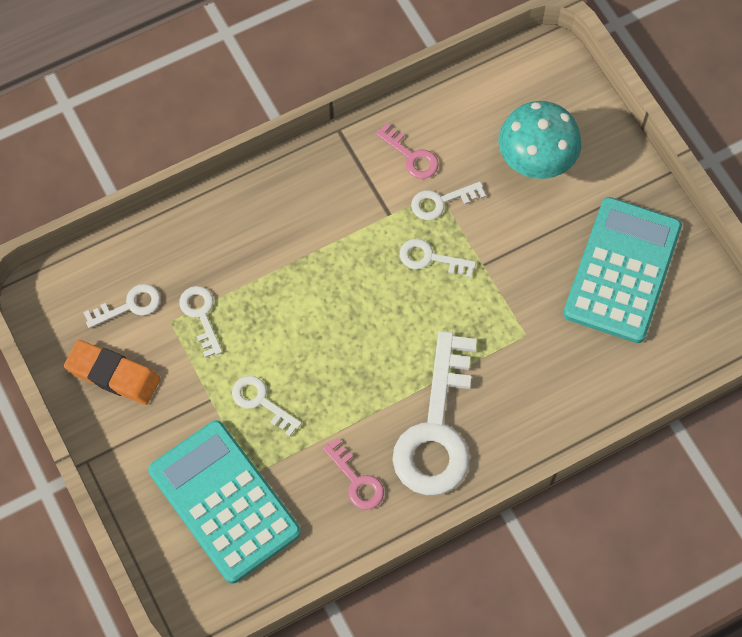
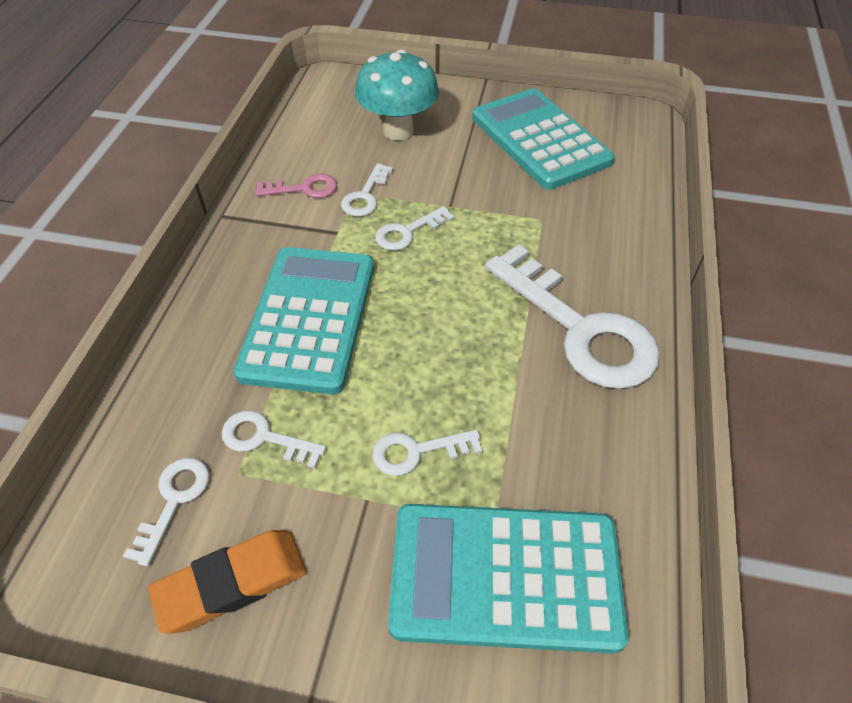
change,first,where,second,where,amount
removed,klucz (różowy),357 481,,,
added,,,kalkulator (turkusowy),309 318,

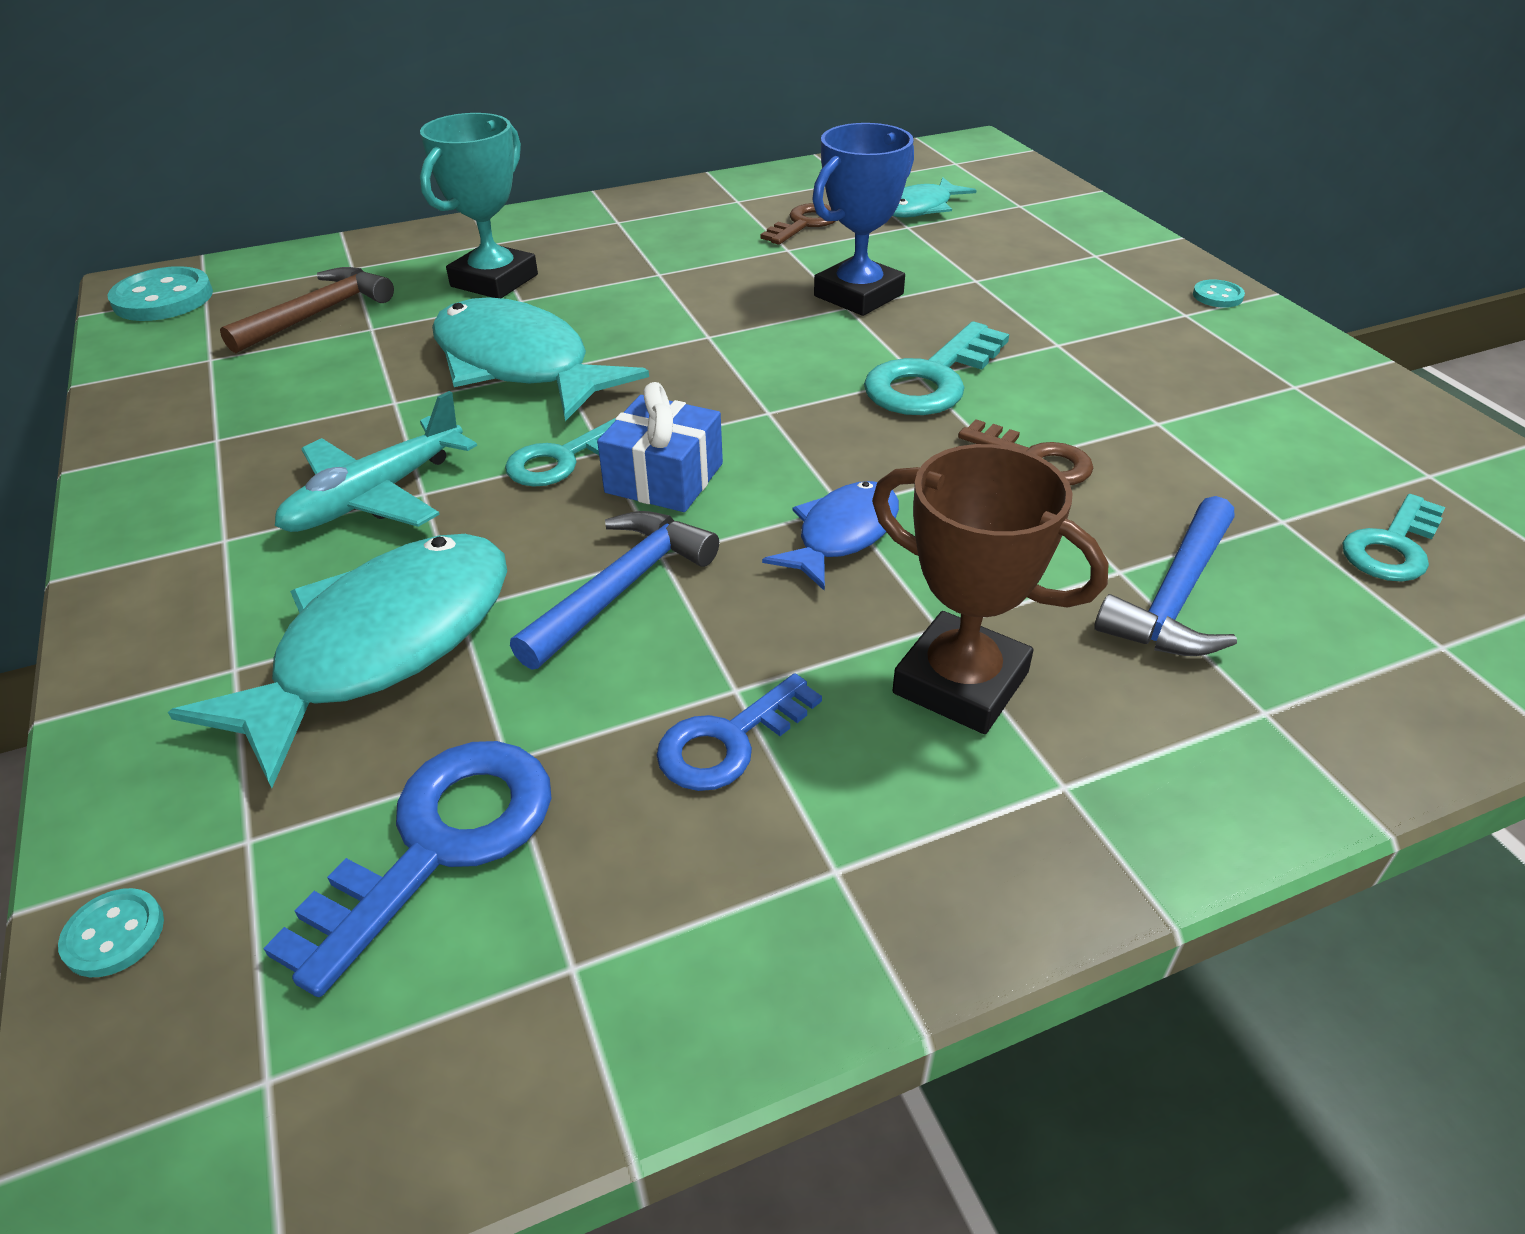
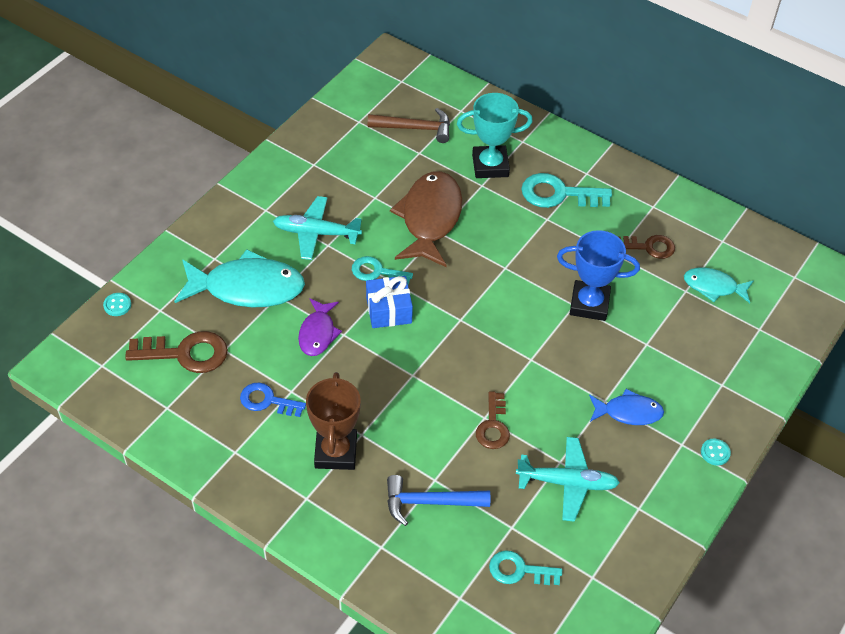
change,first,where,second,where,amount
removed,guzik (turkusowy),163 298,,,
added,,,samolot (turkusowy),567 483,
moved,ryba (niebieski),842 535,,628 412,
moved,klucz (turkusowy),931 379,,558 194,
replaced,młotek (niebieski),621 588,ryba (fioletowy),318 333,
recoloured,klucz (niebieski),439 843,klucz (brązowy),185 353,
recoloured,ryba (turkusowy),519 365,ryba (brązowy),430 219,

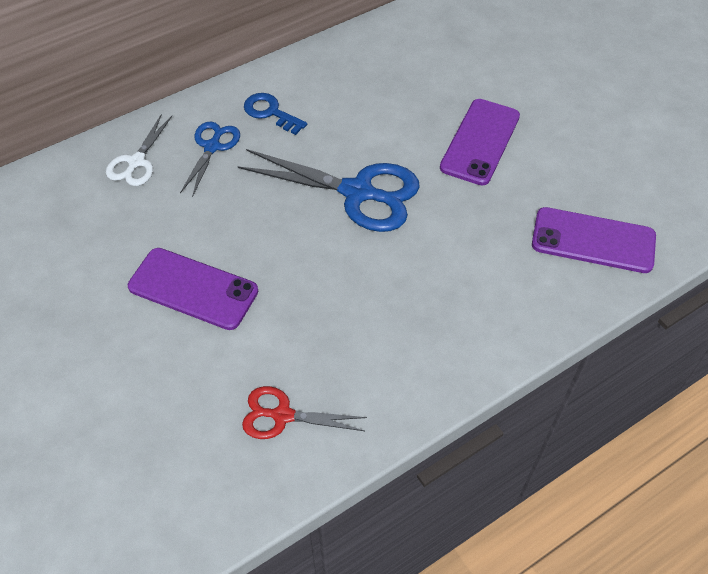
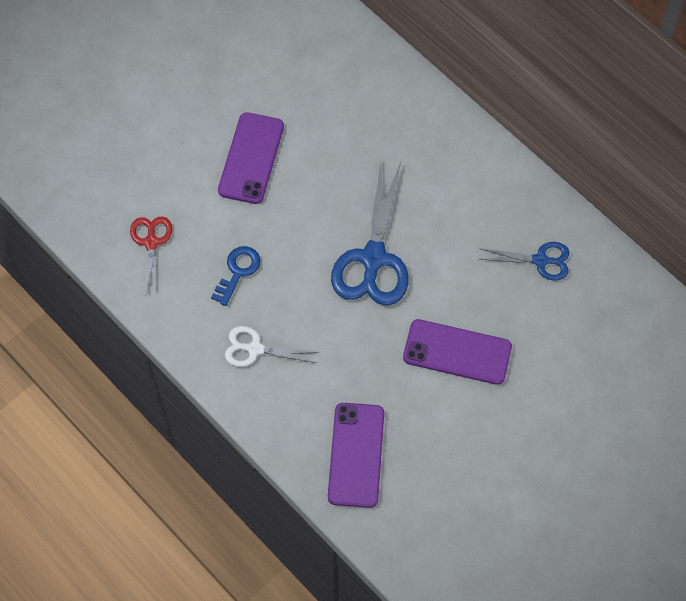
change,first,where,second,where,amount
moved,nożyczki (biały),136 162,,255 349,
moved,nożyczki (niebieski),212 147,,540 260,
moved,klucz (niebieski),270 112,,238 271,

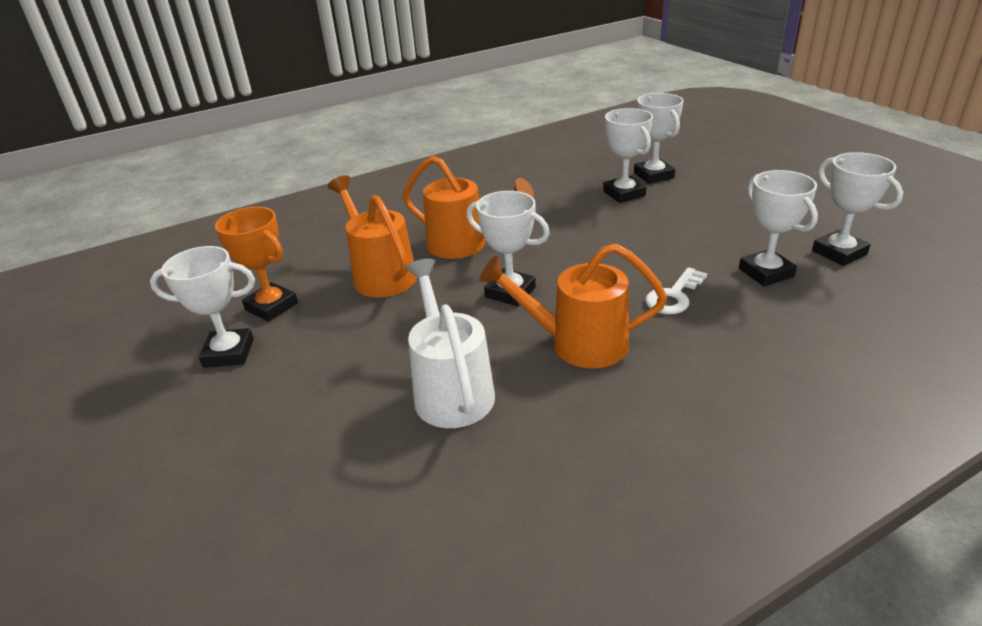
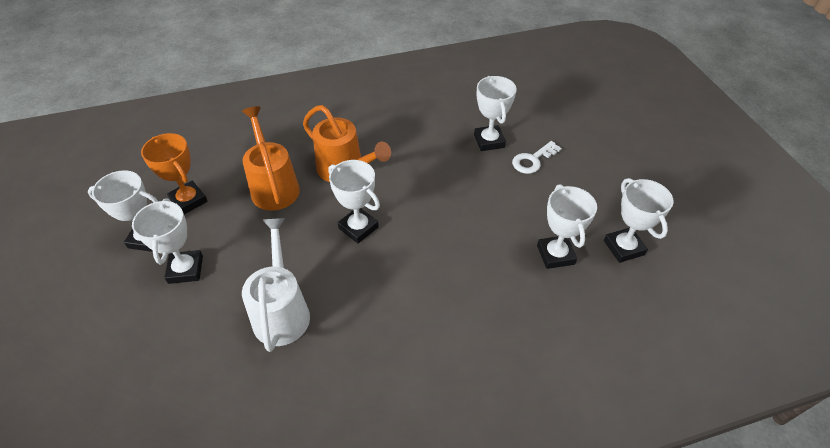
change,first,where,second,where,amount
removed,konewka (pomarańczowy),577 344,,,
moved,puchar (biały),653 175,,185 269,
moved,klucz (biały),674 296,,533 160,

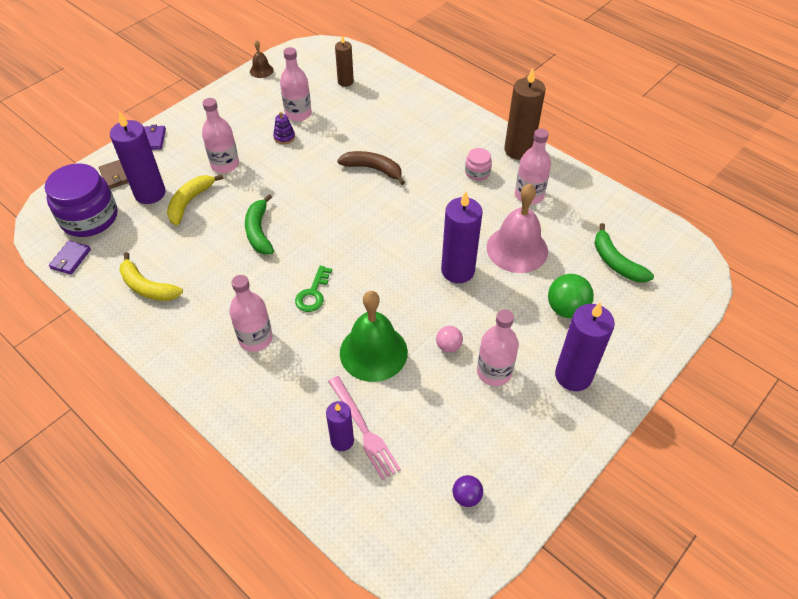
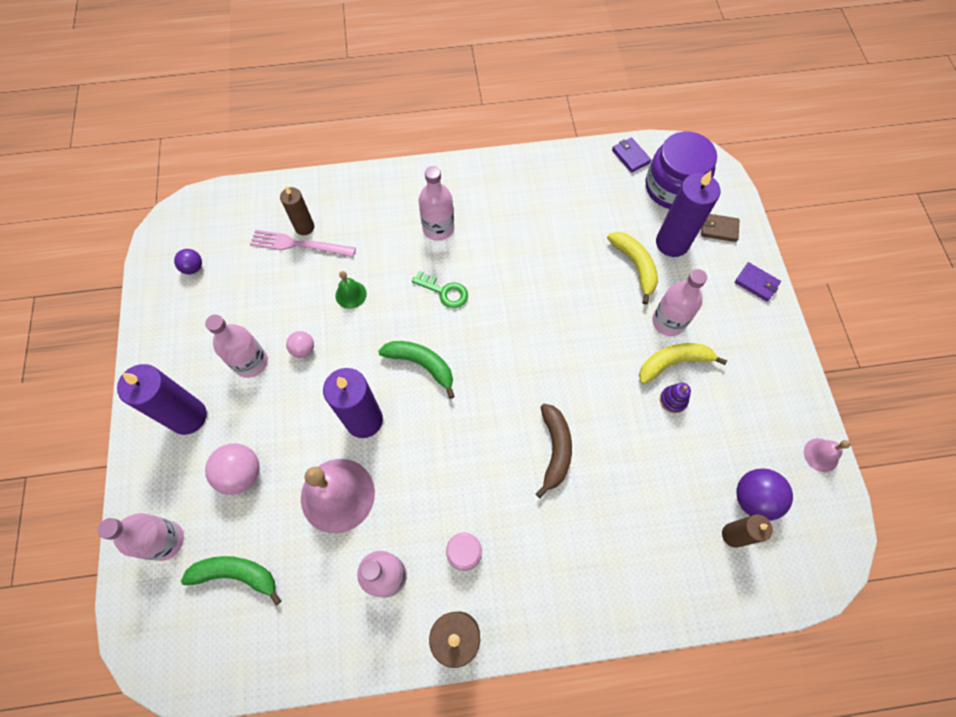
change,first,where,second,where,amount
added,,,piłka (fioletowy),753 498,
moved,banan (żółty),147 287,,673 363,
moved,banan (zielony),259 231,,421 364,
moved,butelka (różowy),298 114,,165 540,
recoloured,dzwonek (brązowy),261 70,dzwonek (różowy),821 455,
recoloured,świeca (fioletowy),342 441,świeca (brązowy),304 227,
recoloured,piłka (zielony),566 309,piłka (różowy),241 474,
turned,klucz (zielony),313 294,,445 292,150 degrees clockwise
turned,banan (brązowy),373 169,,555 450,60 degrees counterclockwise
resized,dzwonek (zielony),373 352,,351 294,x0.48

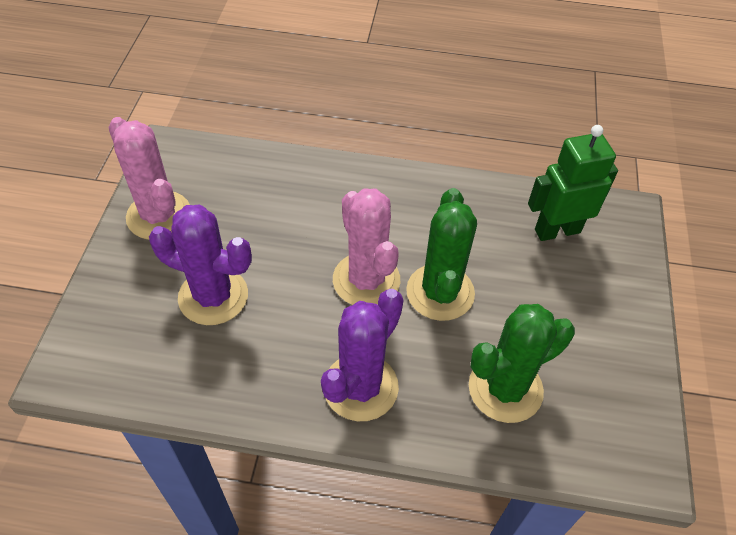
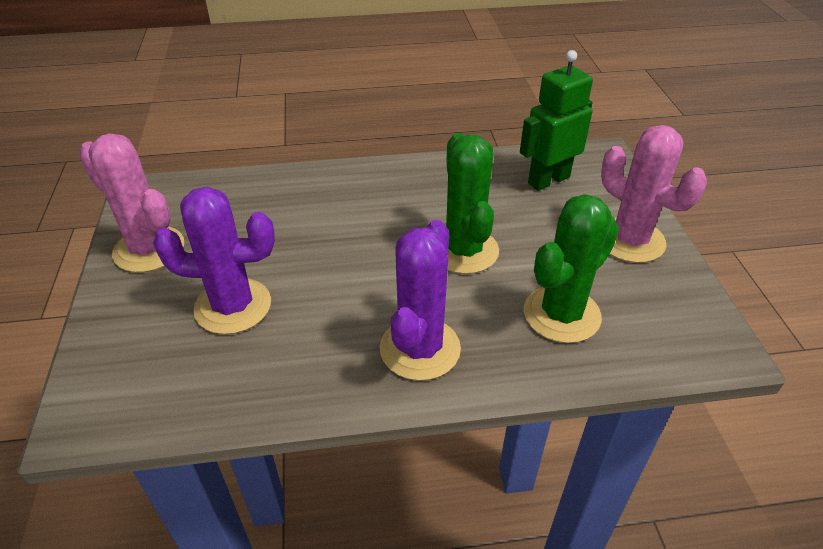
change,first,where,second,where,amount
moved,kaktus (różowy),366 280,,630 240,

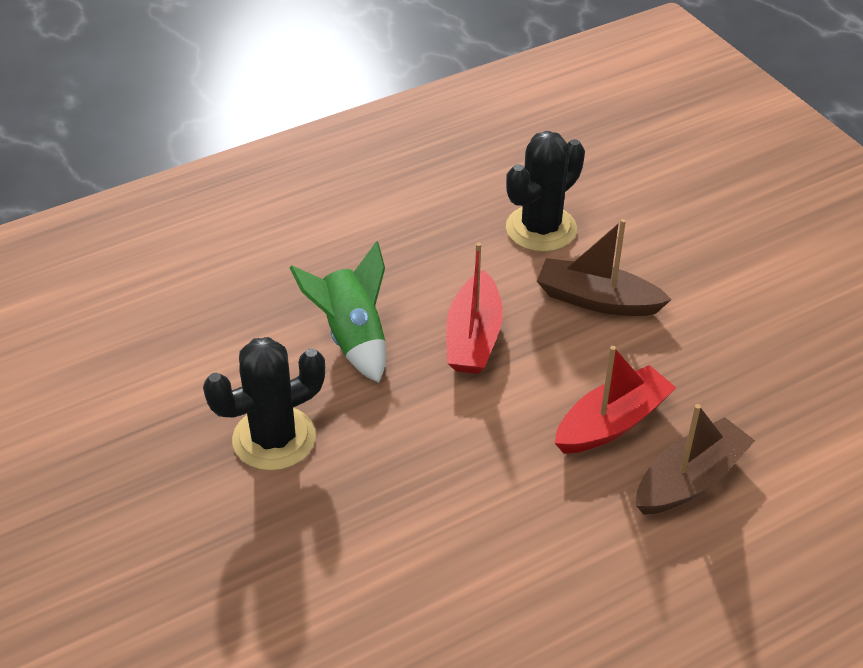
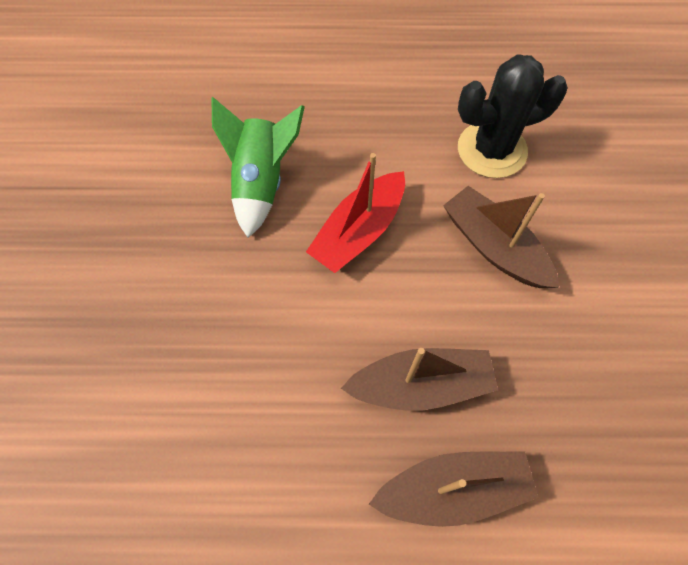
change,first,where,second,where,amount
removed,kaktus (czarny),274 439,,,
recoloured,łódka (czerwony),612 423,łódka (brązowy),421 384,

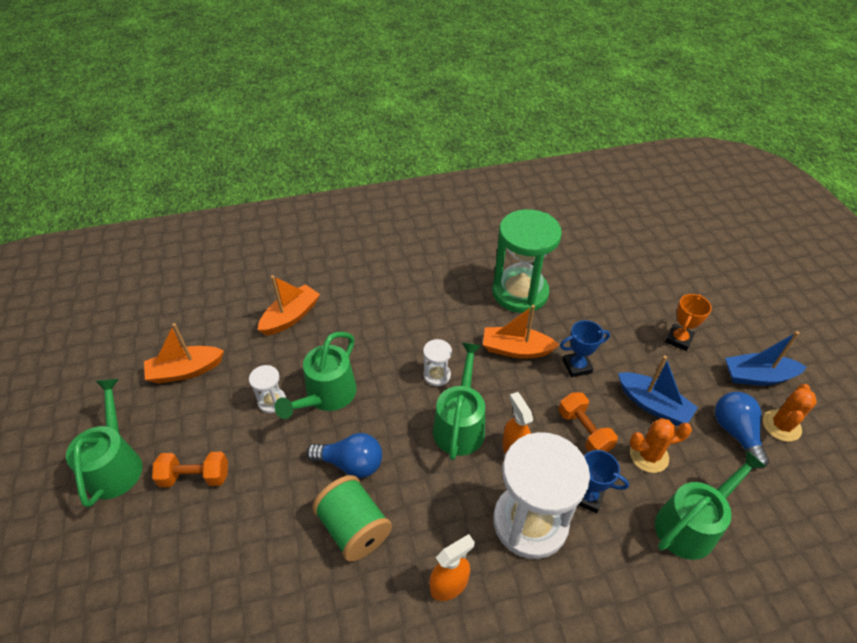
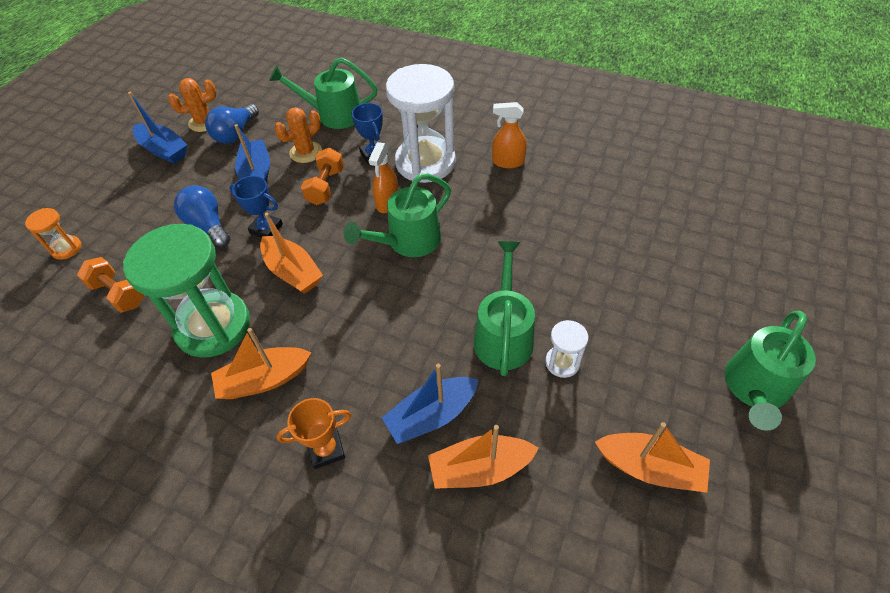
change,first,where,second,where,amount
removed,szpulka (zielony),354 528,,,
removed,klepsydra (biały),437 375,,,
added,,,klepsydra (pomarańczowy),66 248,
added,,,łódka (pomarańczowy),264 380,
added,,,łódka (niebieski),431 415,
moved,hantel (pomarańczowy),195 477,,118 294,
moved,żarówka (niebieski),351 463,,208 225,
moved,puchar (pomarańczowy),678 339,,326 449,
turned,konewka (zielony),326 396,,503 334,60 degrees counterclockwise
turned,kaktus (pomarańczowy),649 455,,306 152,75 degrees counterclockwise

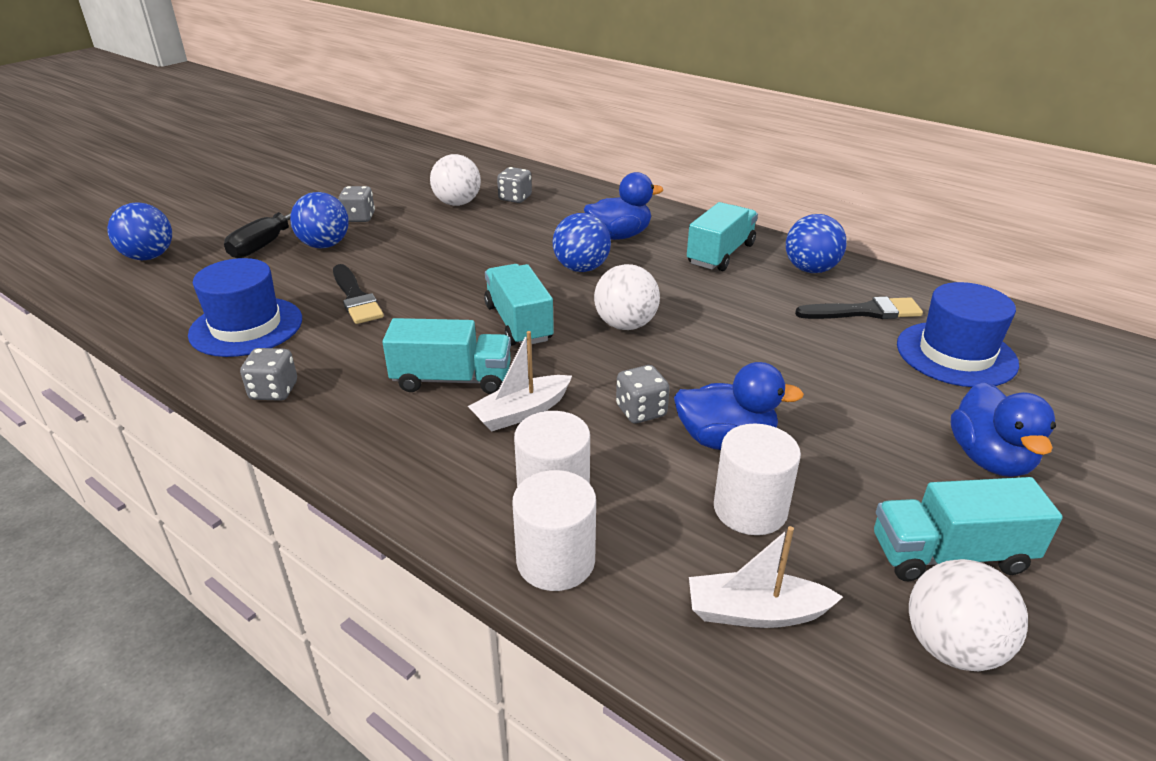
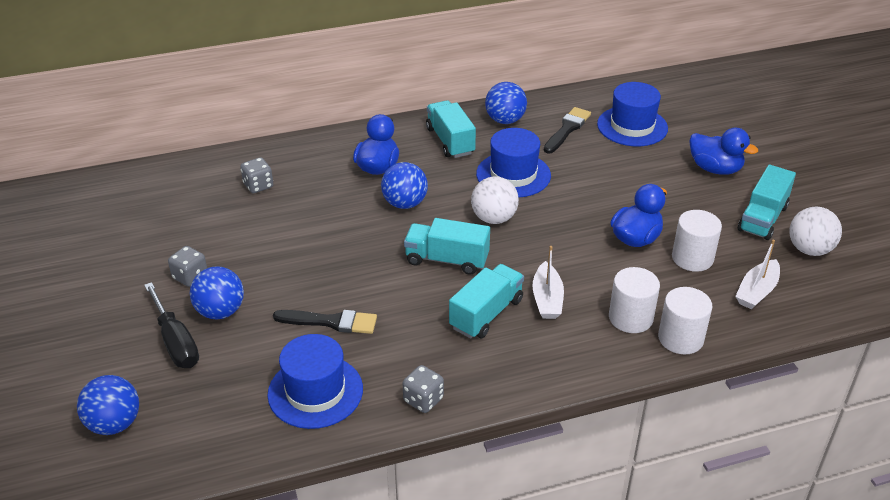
change,first,where,second,where,amount
removed,piłka (biały),457 203,,,
removed,kostka do gry (szary),641 411,,,
added,,,kapelusz (niebieski),513 175,

